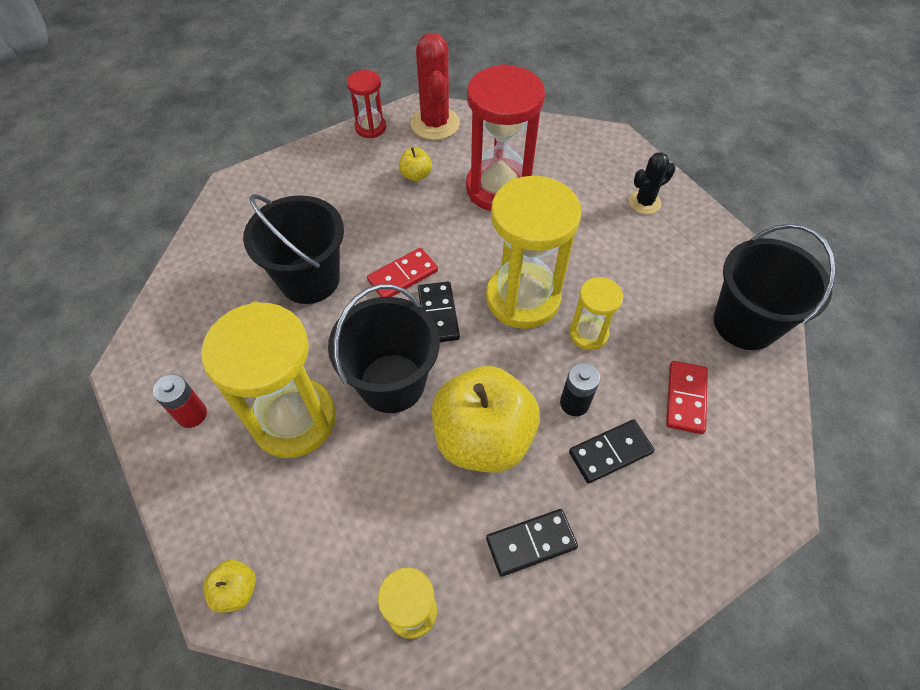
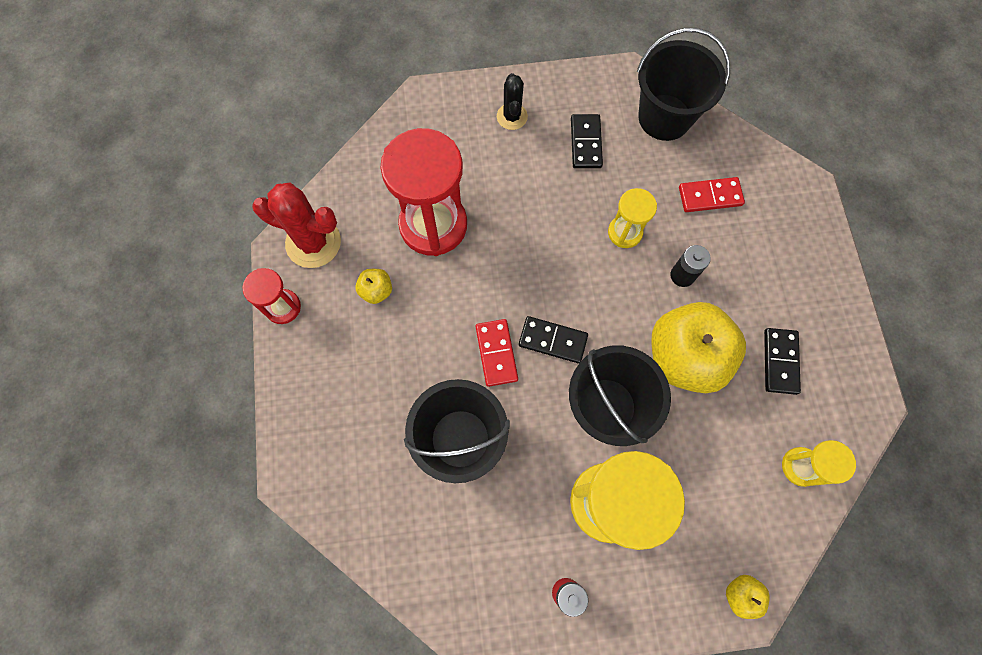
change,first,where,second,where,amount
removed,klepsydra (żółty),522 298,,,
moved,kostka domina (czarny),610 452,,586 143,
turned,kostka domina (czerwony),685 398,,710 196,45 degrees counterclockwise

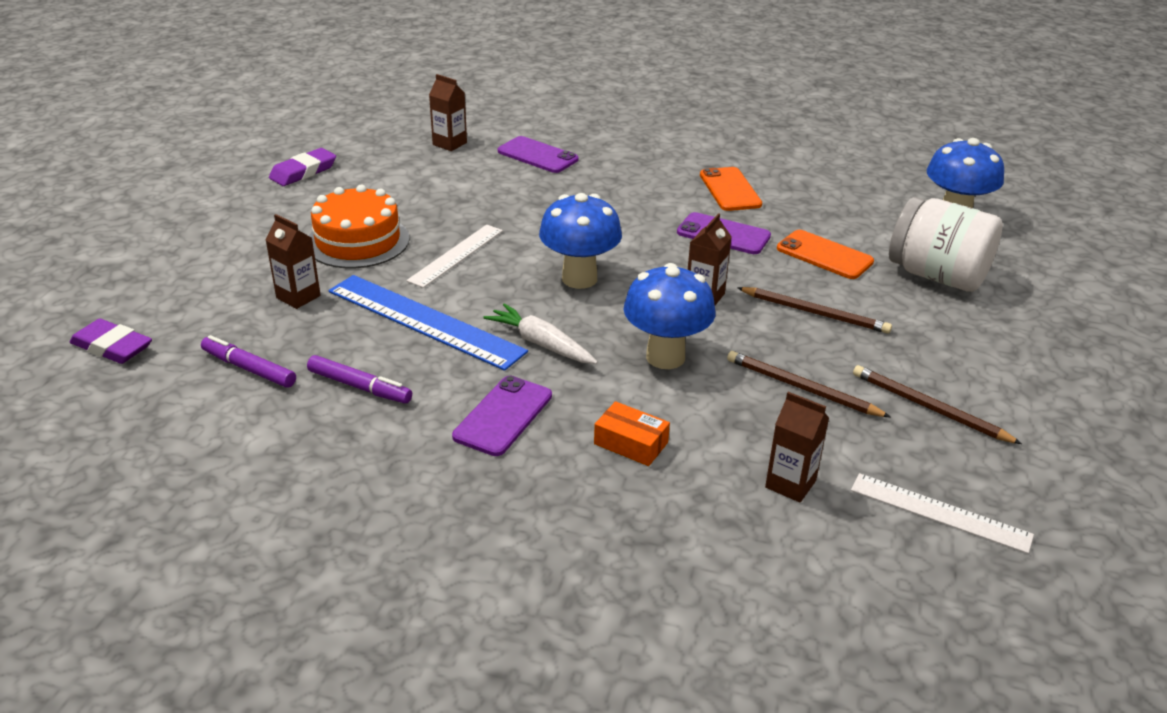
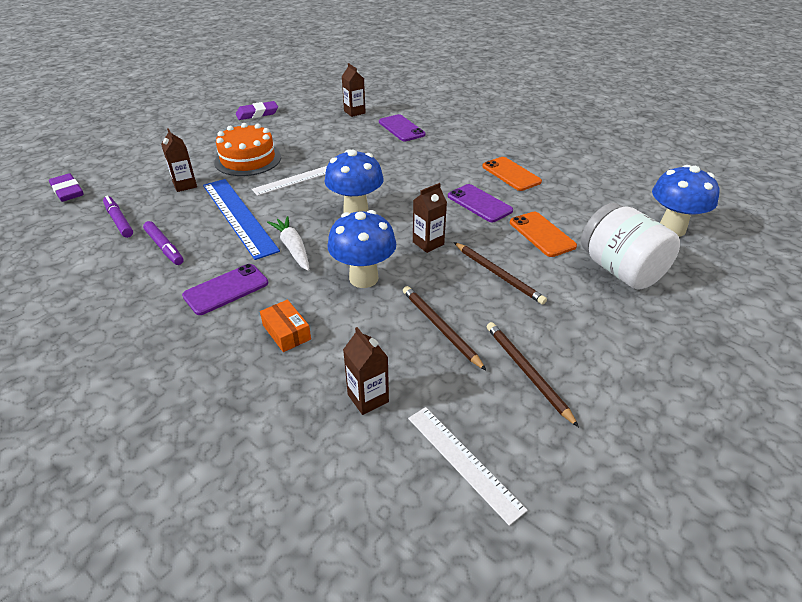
change,first,where,second,where,amount
turned,telefon (pomarańczowy),730 190,,511 174,45 degrees counterclockwise

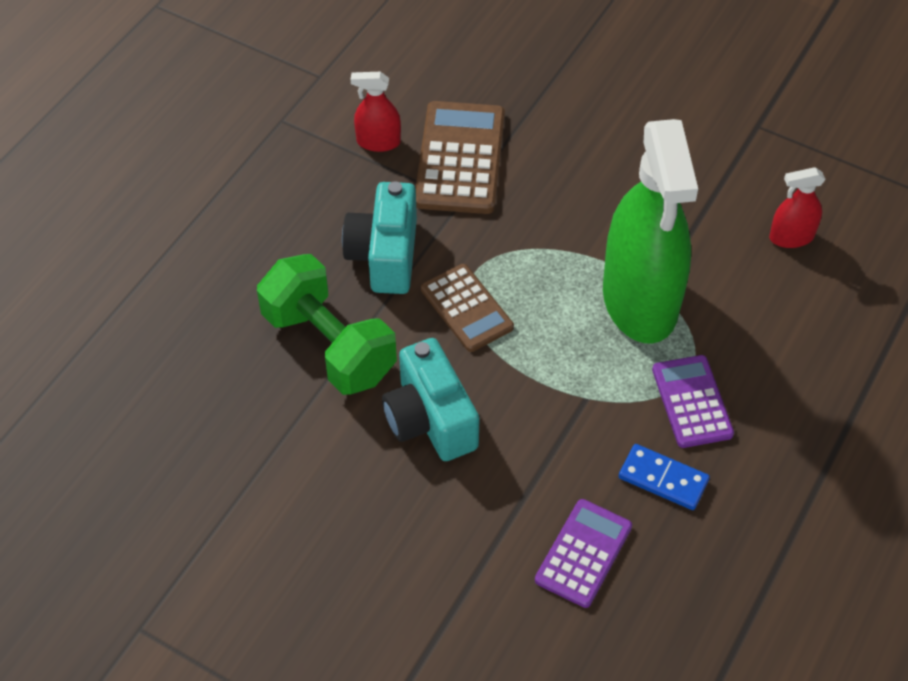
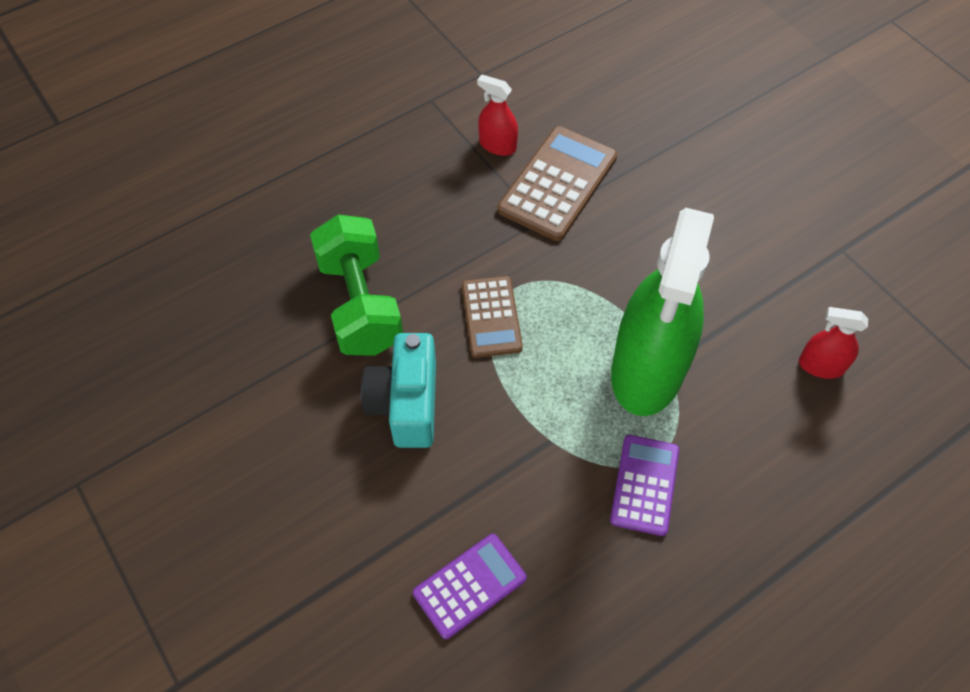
change,first,where,second,where,amount
removed,aparat fotograficzny (turkusowy),385 255,,,
removed,kostka domina (niebieski),663 479,,,

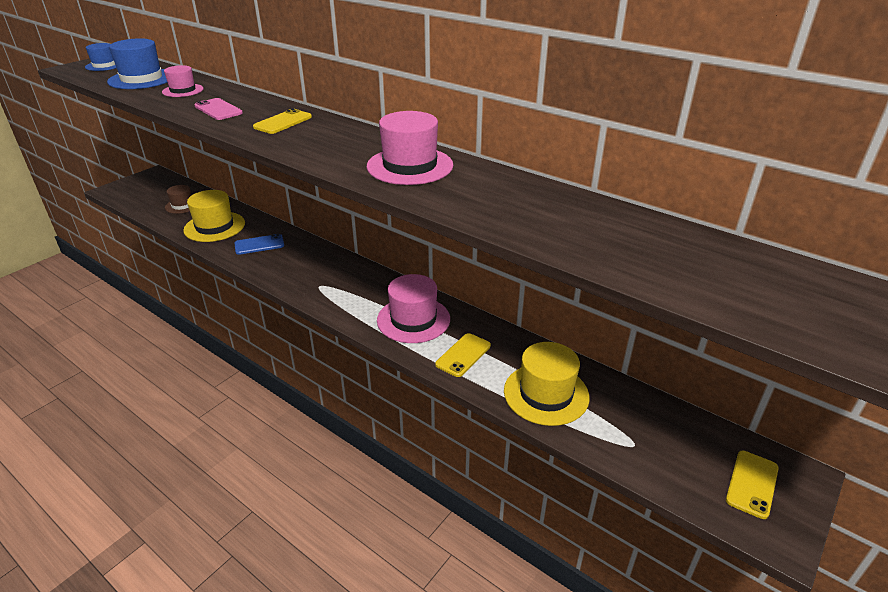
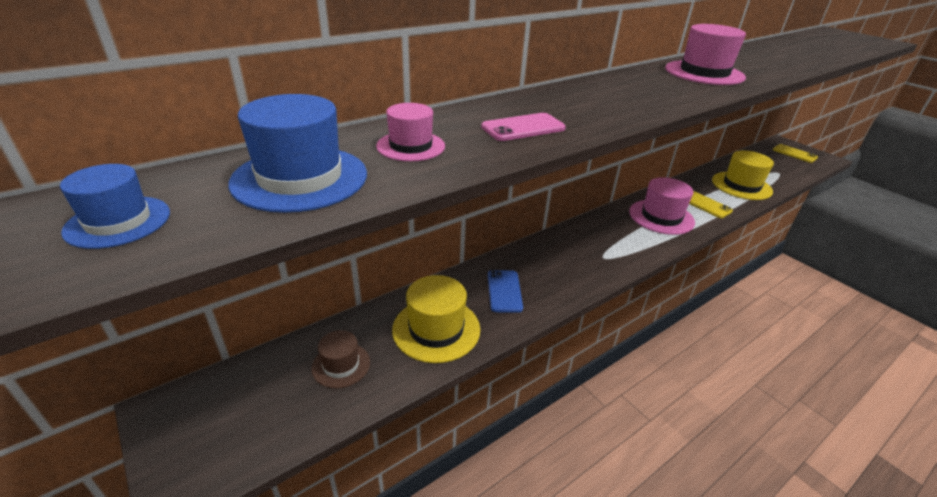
change,first,where,second,where,amount
removed,telefon (żółty),283 122,,,

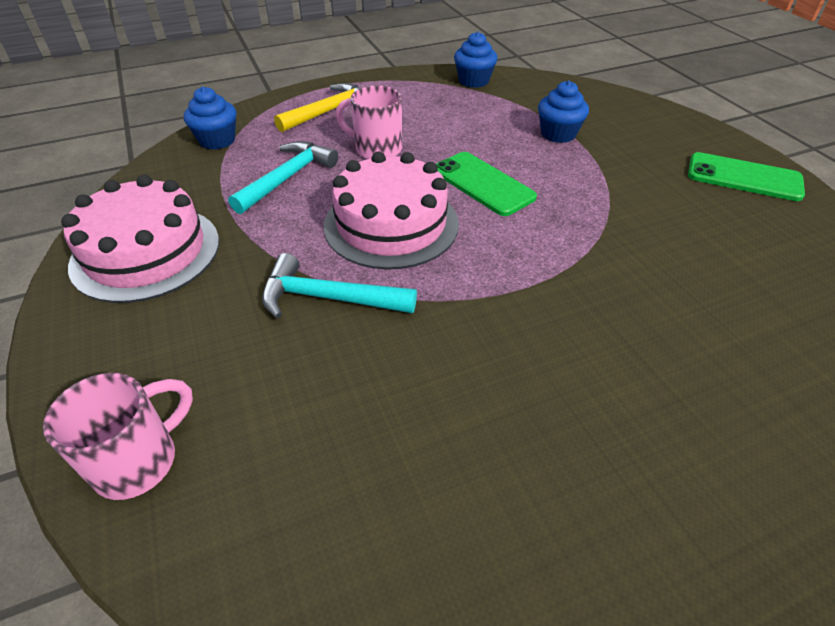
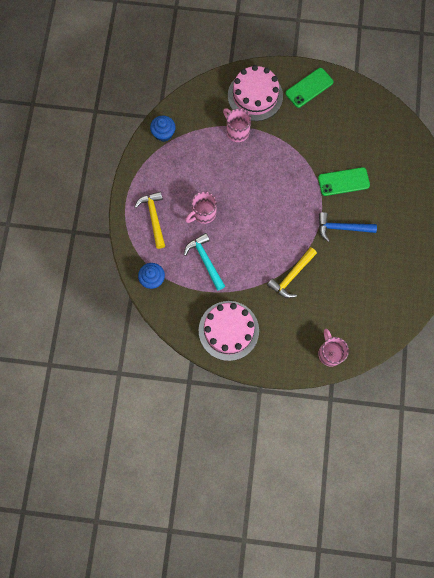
change,first,where,second,where,amount
added,,,młotek (niebieski),341 228,
moved,tort (różowy),391 224,,255 96,
moved,telefon (zielony),483 184,,343 181,
replaced,muffinka (niebieski),558 134,kubek (różowy),237 131,
recoloured,młotek (turkusowy),328 298,młotek (żółty),291 276,

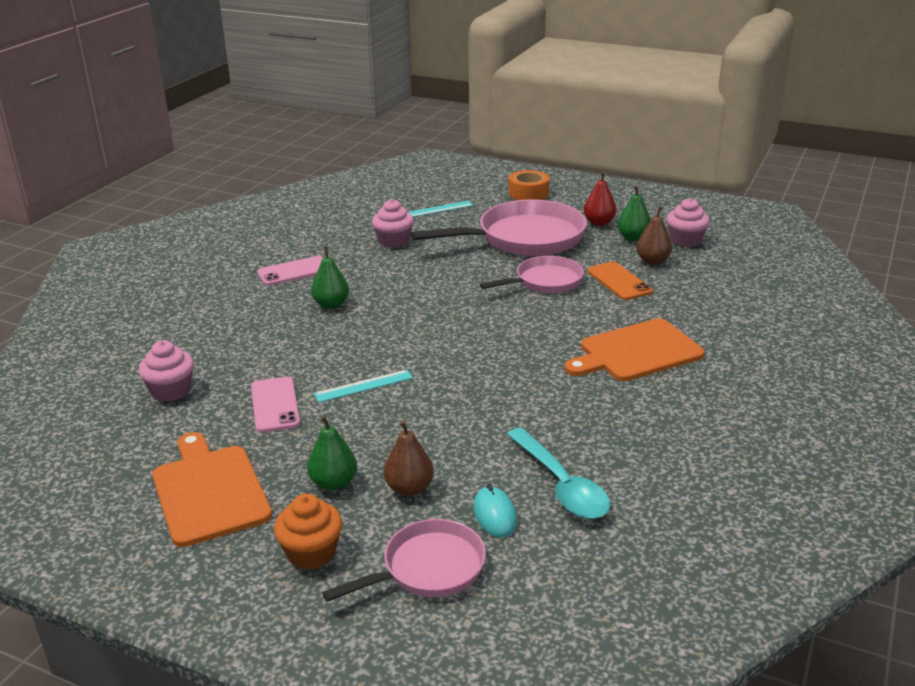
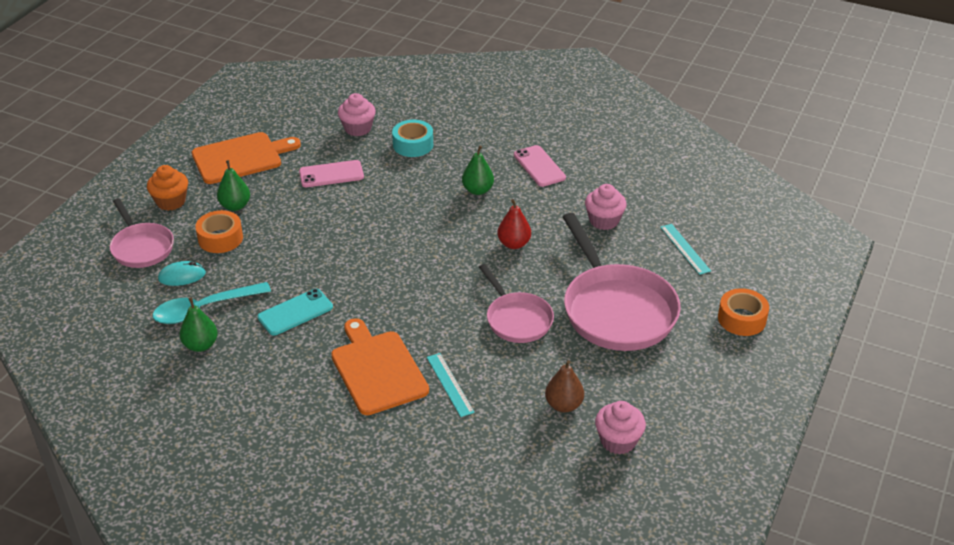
change,first,where,second,where,amount
removed,telefon (pomarańczowy),619 281,,,
added,,,telefon (turkusowy),295 312,
added,,,taśma klejąca (turkusowy),413 145,
moved,linijka (turkusowy),364 386,,450 384,
moved,gruszka (czerwony),599 222,,514 244,
moved,gruszka (zielony),633 237,,201 345,
replaced,gruszka (brązowy),409 488,taśma klejąca (pomarańczowy),220 238,

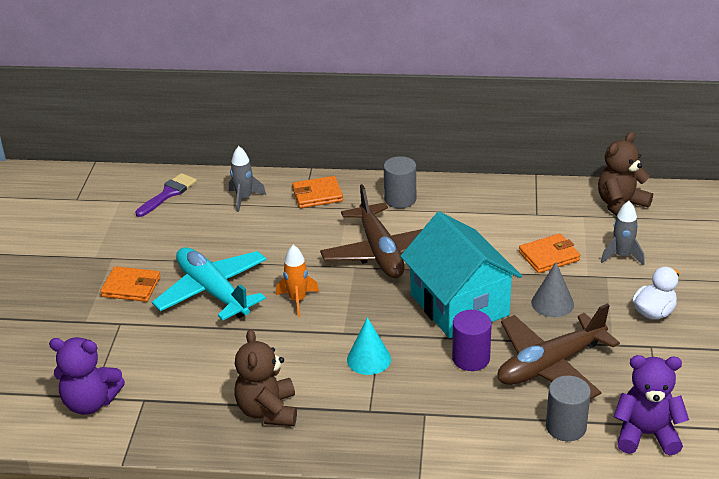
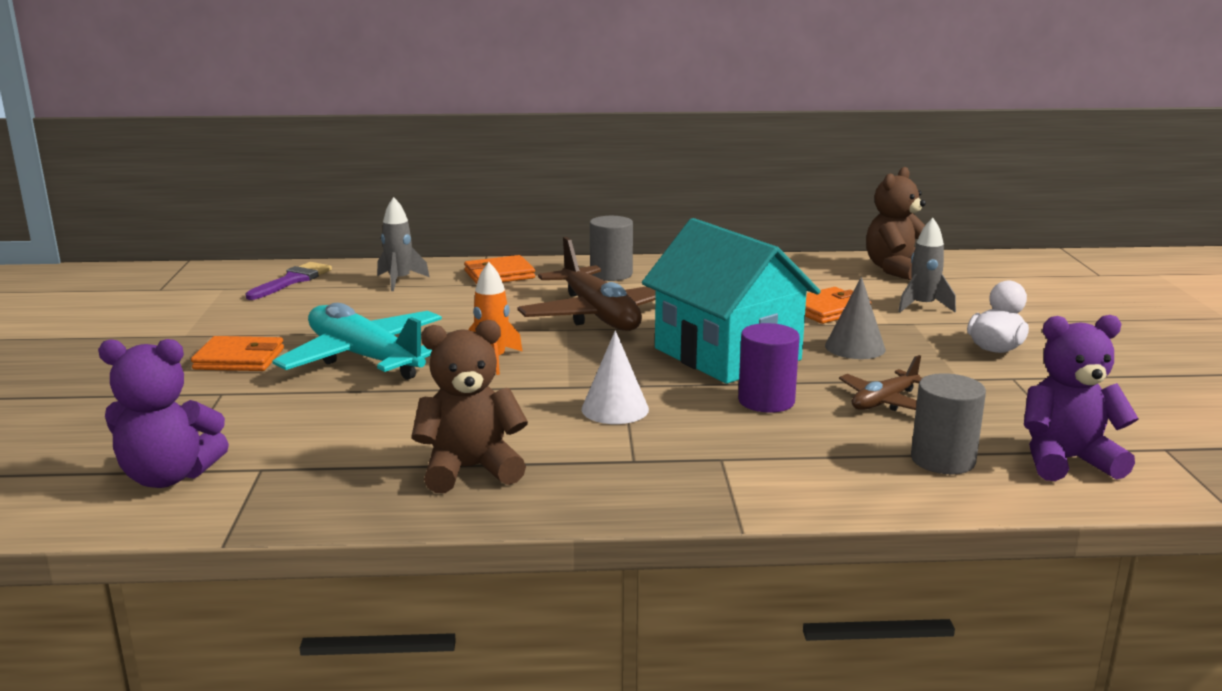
change,first,where,second,where,amount
recoloured,stożek (turkusowy),369 359,stożek (biały),615 409,
turned,miś (brązowy),268 411,,470 469,90 degrees clockwise
resized,samolot (brązowy),550 365,,884 402,x0.52

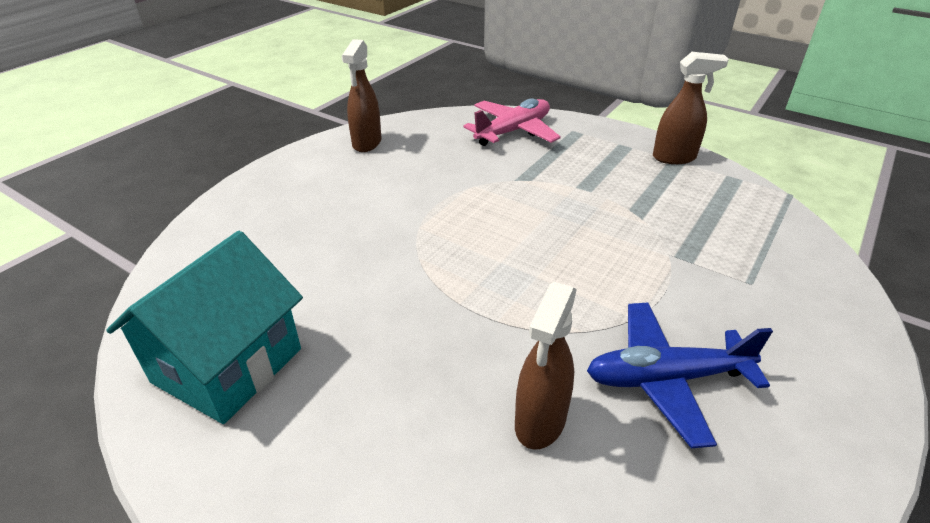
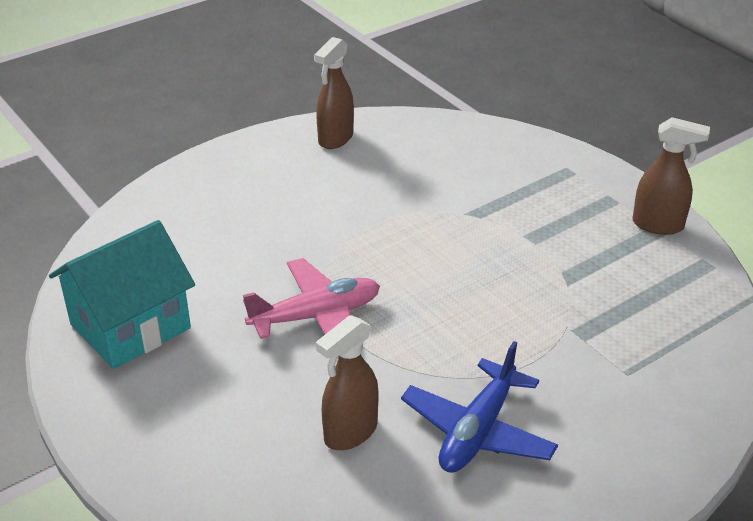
change,first,where,second,where,amount
moved,samolot (różowy),513 131,,316 316,
turned,samolot (niebieski),666 379,,478 431,75 degrees counterclockwise

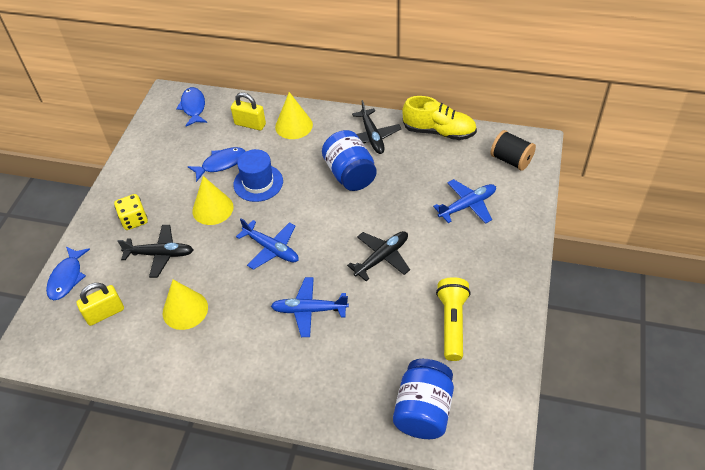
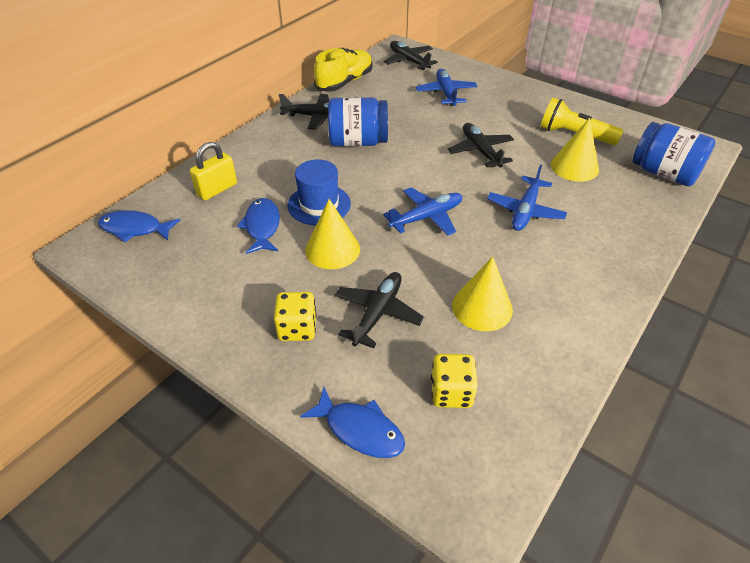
change,first,where,second,where,amount
moved,stożek (żółty),294 126,,574 167,
replaced,kłódka (żółty),105 313,kostka do gry (żółty),451 392,
replaced,szpulka (czarny),511 160,samolot (czarny),409 61,

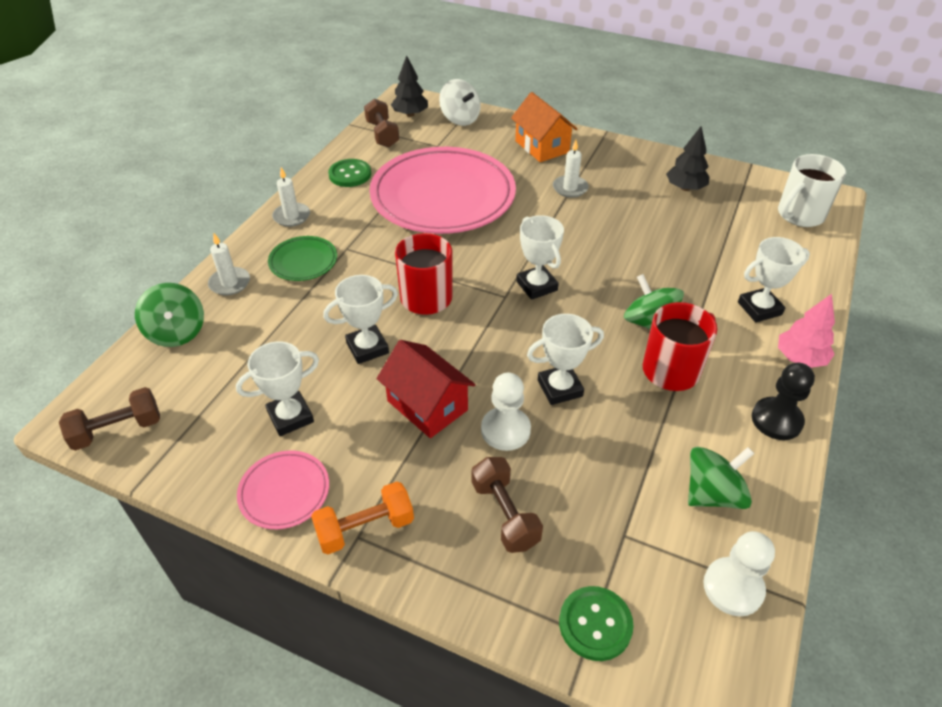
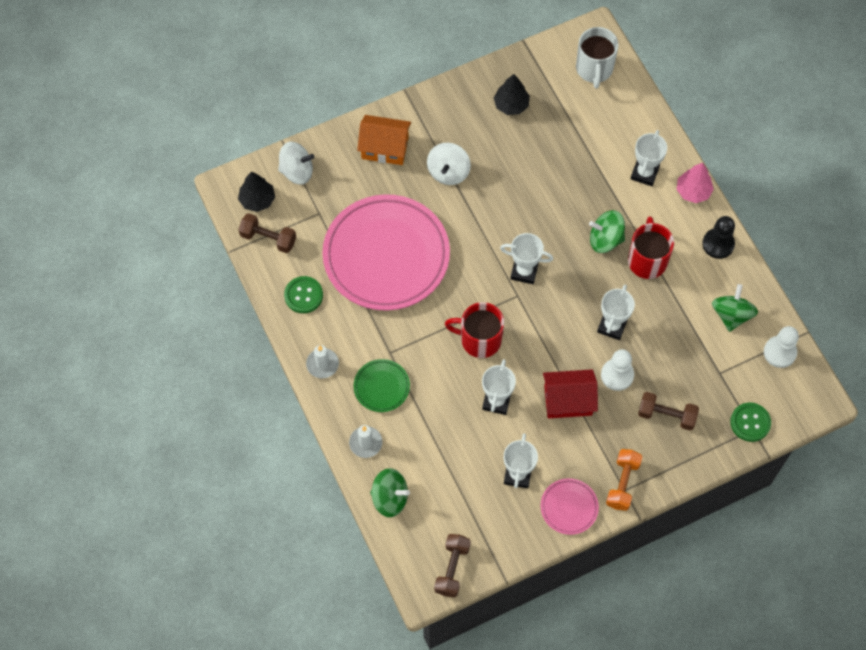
change,first,where,second,where,amount
replaced,świeca (biały),570 188,bączek (biały),448 172,

